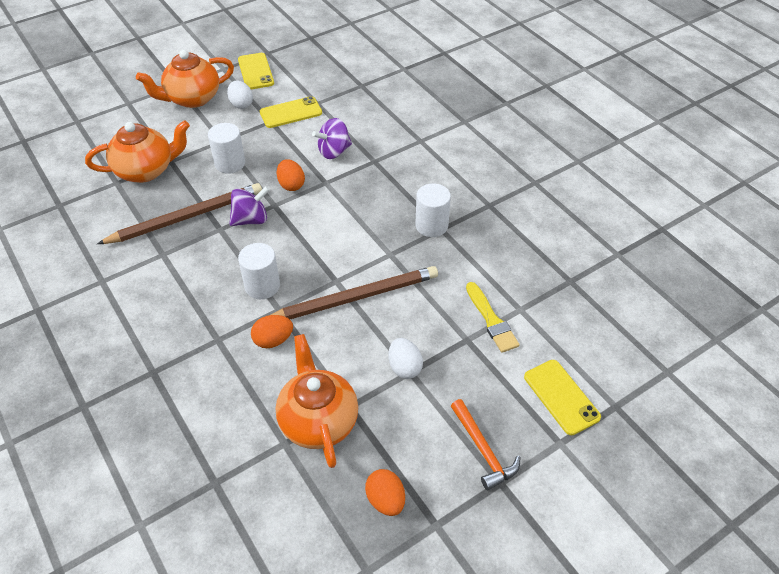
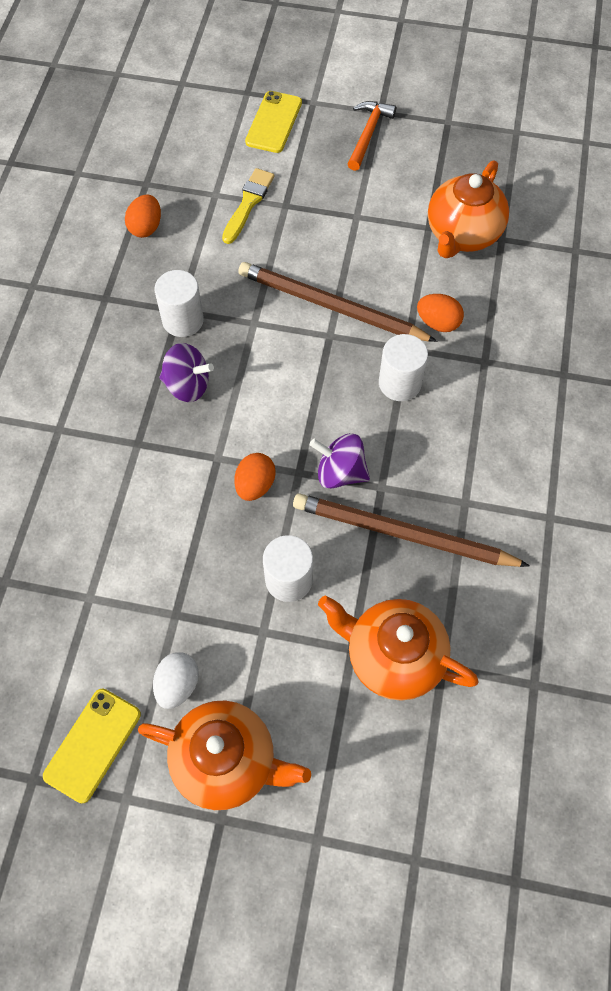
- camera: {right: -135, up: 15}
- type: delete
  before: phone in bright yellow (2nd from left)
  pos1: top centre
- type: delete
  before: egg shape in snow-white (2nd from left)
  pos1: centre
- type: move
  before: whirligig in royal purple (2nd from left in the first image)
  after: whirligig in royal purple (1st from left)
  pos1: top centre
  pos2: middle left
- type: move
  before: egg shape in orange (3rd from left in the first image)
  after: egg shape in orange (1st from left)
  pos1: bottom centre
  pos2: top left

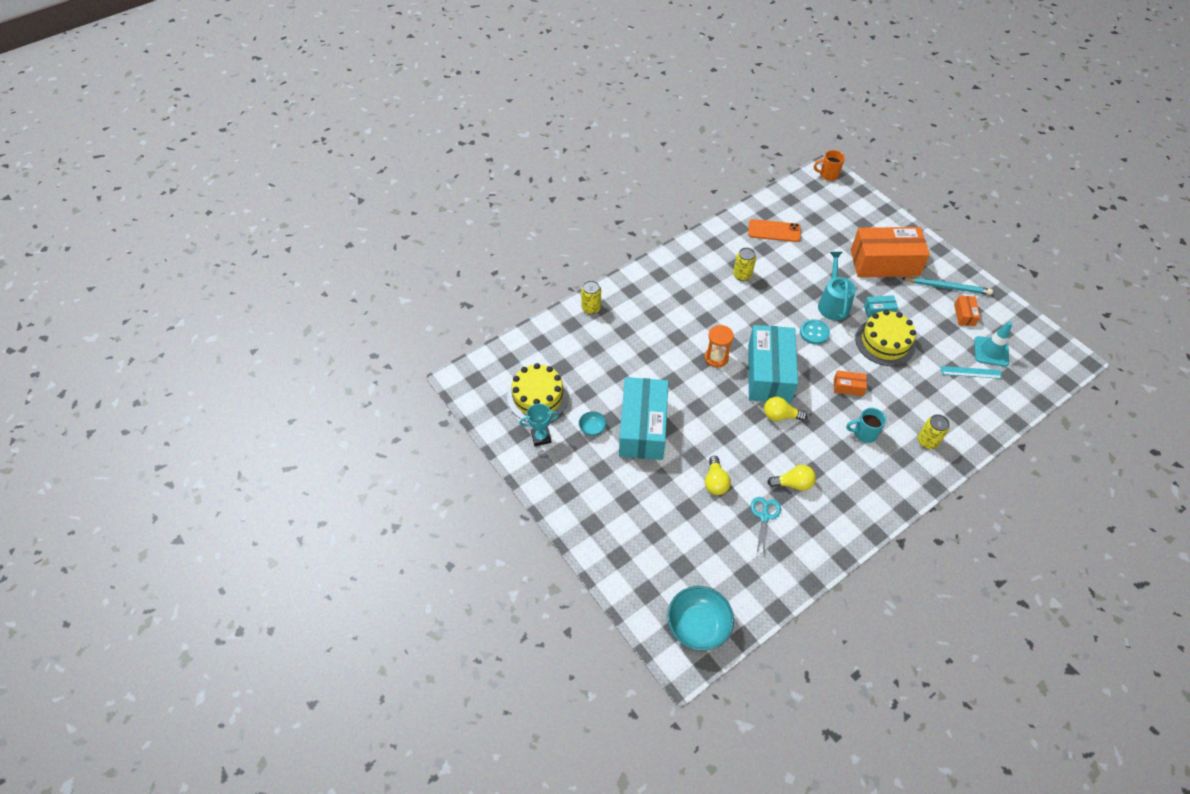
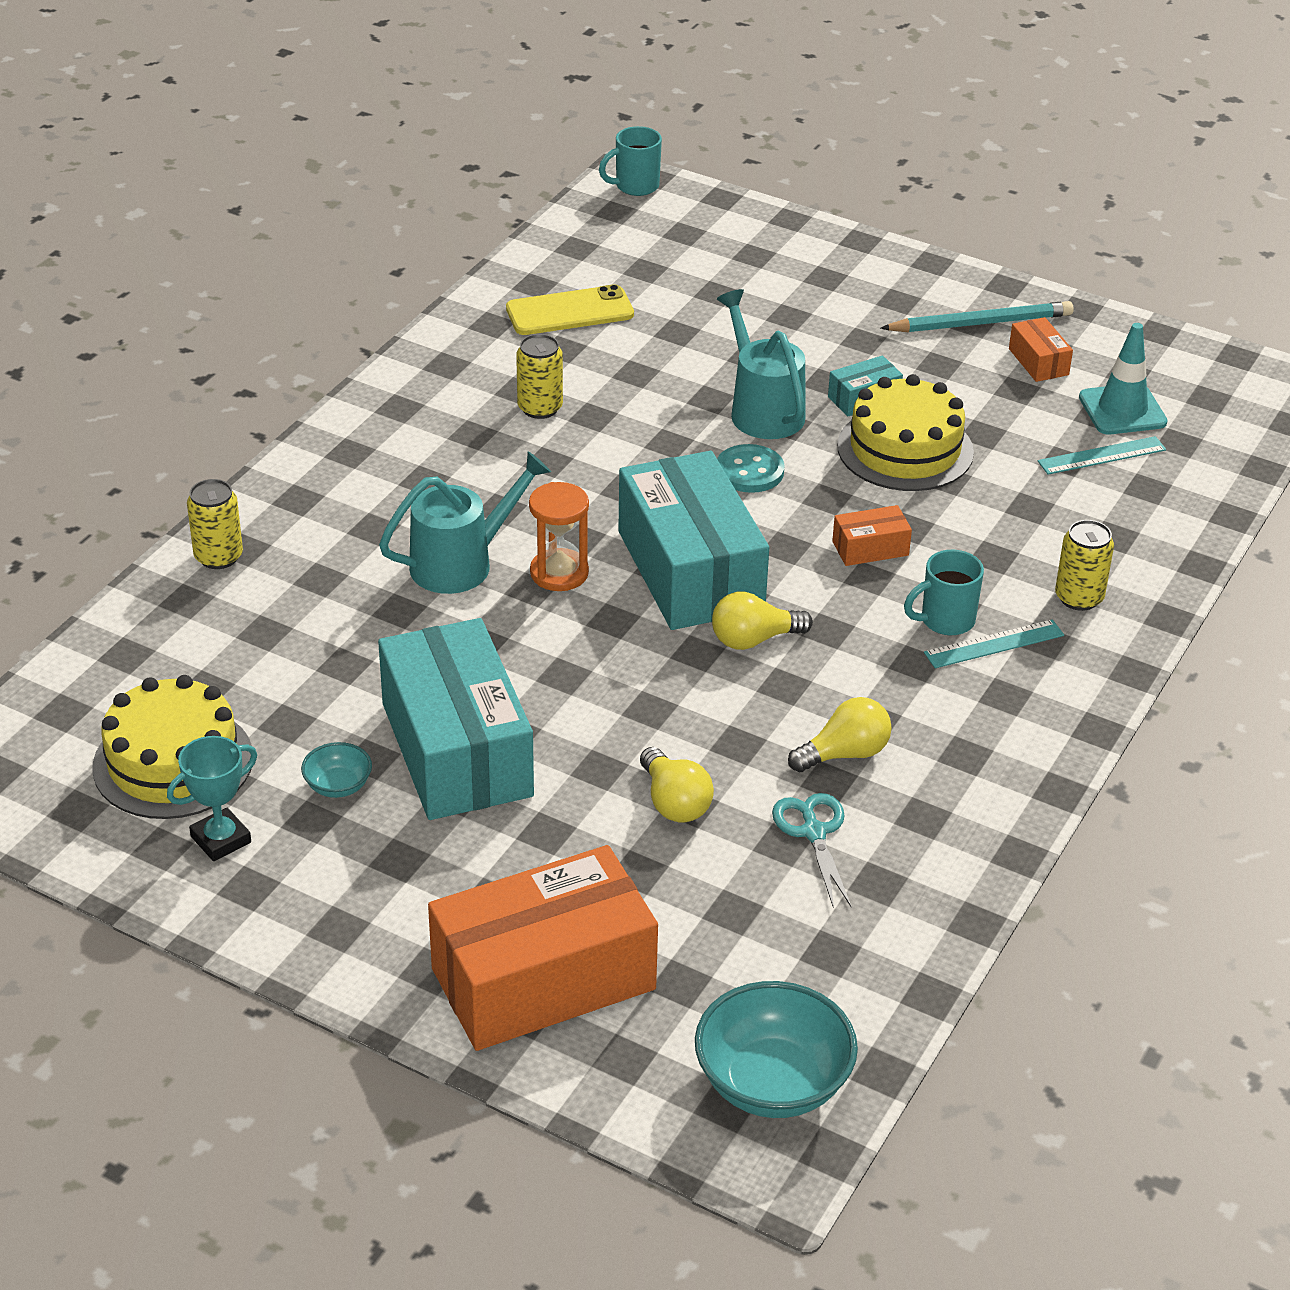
- camera: {right: -25, up: -15}
- type: insert
  after: watering pot in teal (1st from left)
  pos2: centre
- type: insert
  after: straightedge in teal (1st from left)
  pos2: middle right
- type: move
  before: parcel in orange (2nd from left in the first image)
  after: parcel in orange (1st from left)
  pos1: top right
  pos2: bottom centre
- type: recolor
  before: phone in orange
  after: phone in bright yellow
  pos1: top centre
  pos2: top centre
- type: recolor
  before: mug in orange
  after: mug in teal (1st from left)
  pos1: top right
  pos2: top centre

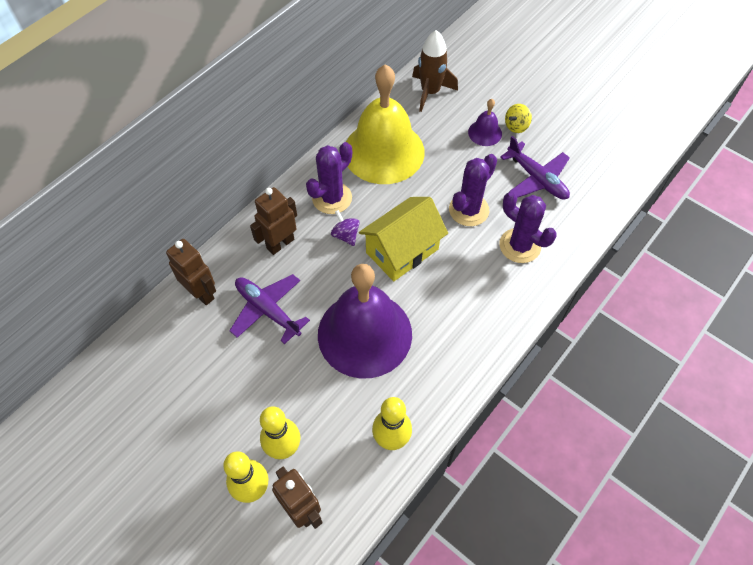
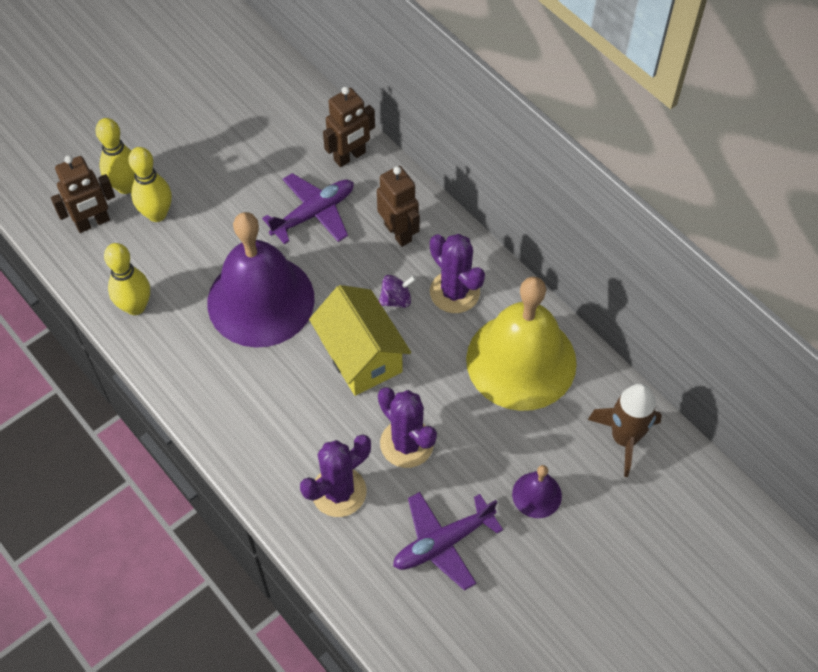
- camera: {right: 100, up: 0}
- type: delete
  before: whirligig in bright yellow
  pos1: top right

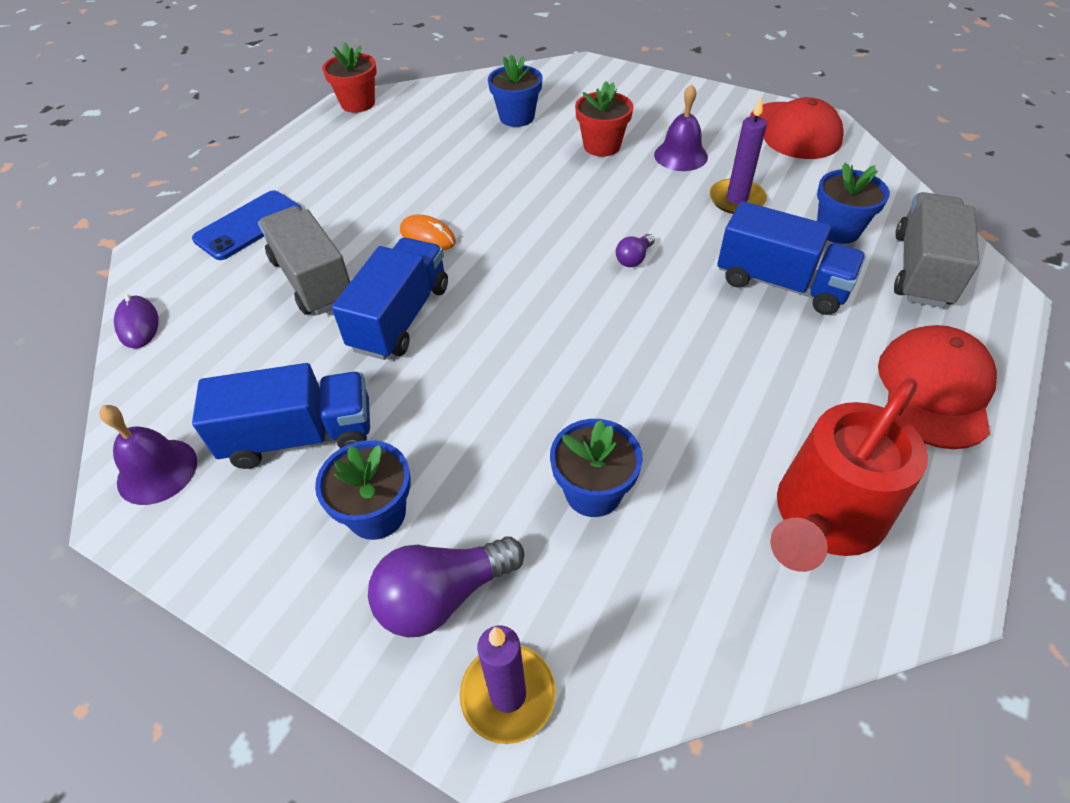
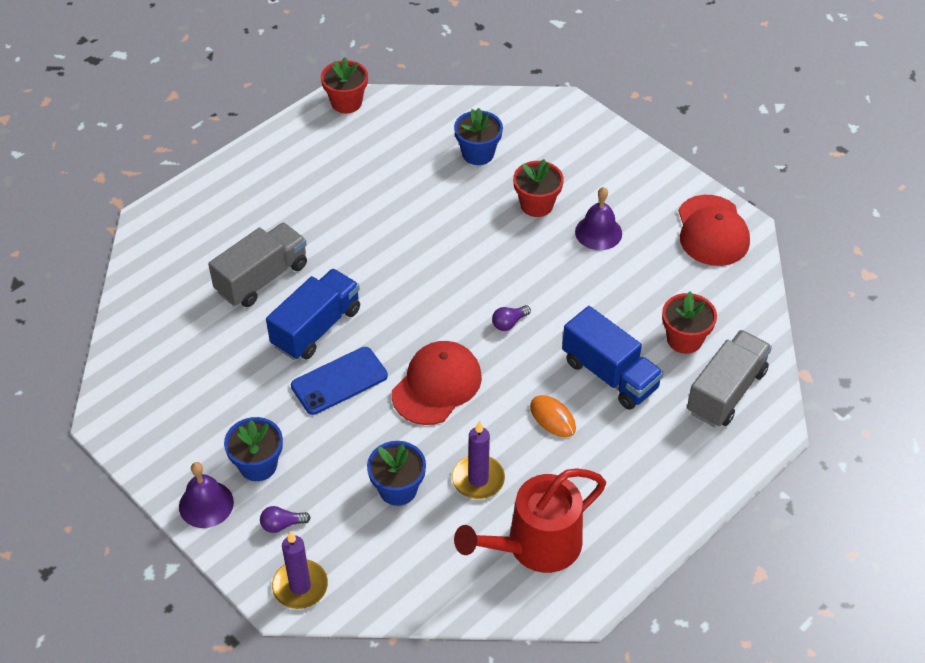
- camera: {right: 15, up: 0}
- type: delete
  before: PC mouse in royal purple
  pos1: middle left
- type: delete
  before: toy truck in blue (1st from left)
  pos1: middle left
- type: move
  before: hand bell in royal purple (1st from left)
  pos1: middle left
  pos2: bottom left
- type: move
  before: phone in blue
  pos1: top left
  pos2: centre
- type: move
  before: PC mouse in orange
  pos1: top centre
  pos2: centre
- type: move
  before: wax candle in royal purple (2nd from left)
  pos1: top right
  pos2: bottom centre
- type: move
  before: cap in crimson (2nd from left in the first image)
  after: cap in crimson (1st from left)
  pos1: middle right
  pos2: centre
- type: recolor
  before: plant pot in blue (4th from left)
  after: plant pot in crimson (3rd from left)
  pos1: top right
  pos2: middle right
- type: rotate
  before: toy truck in gray (1st from left)
  pos1: top left
  pos2: middle left
  turn: 60
- type: resize
  before: lightbulb in royal purple (1st from left)
  pos1: bottom centre
  pos2: bottom left
  scale: 0.51

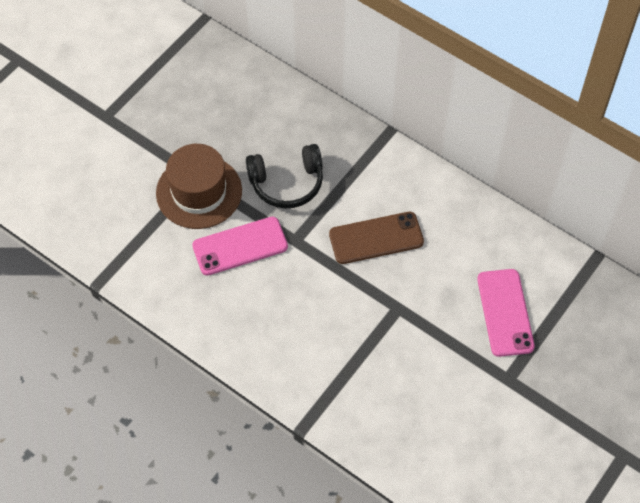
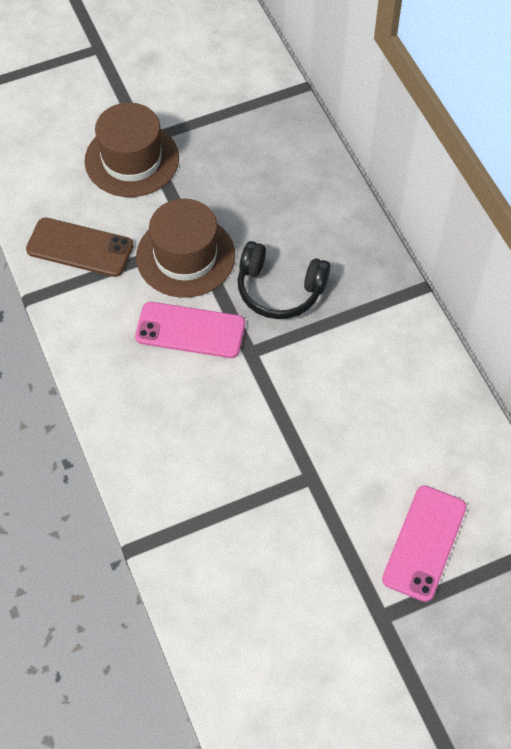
- camera: {right: 30, up: 0}
- type: insert
  after: tall hat in russet (1st from left)
  pos2: top left
- type: move
  before: phone in russet
  pos1: centre
  pos2: top left

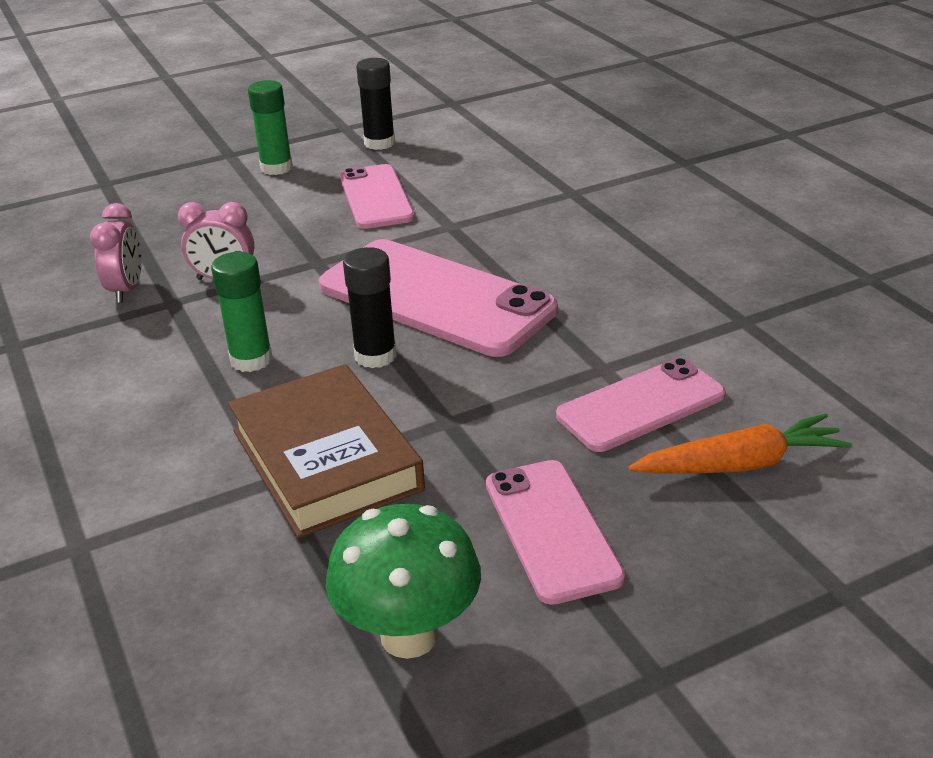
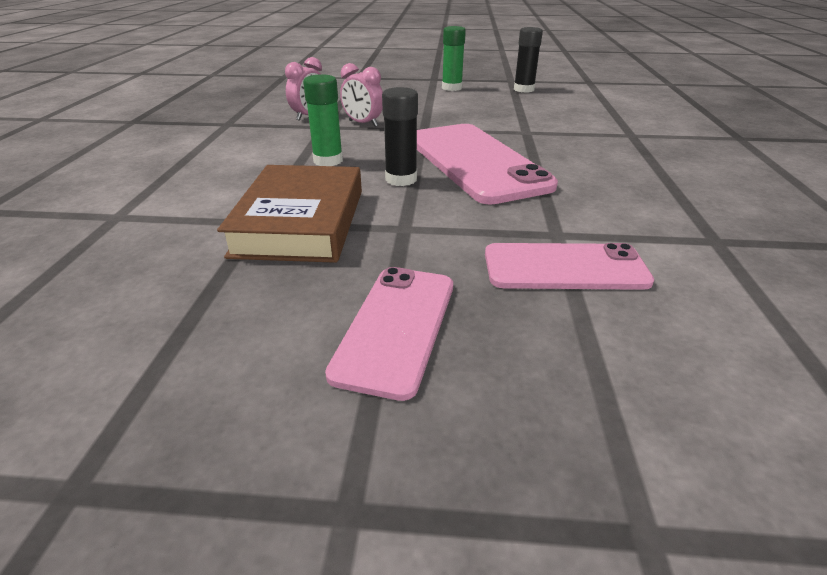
- camera: {right: 30, up: 0}
- type: delete
  before: fungus in green
  pos1: bottom centre
- type: delete
  before: phone in rosy (1st from left)
  pos1: top centre
- type: delete
  before: toy carrot in orange
  pos1: middle right

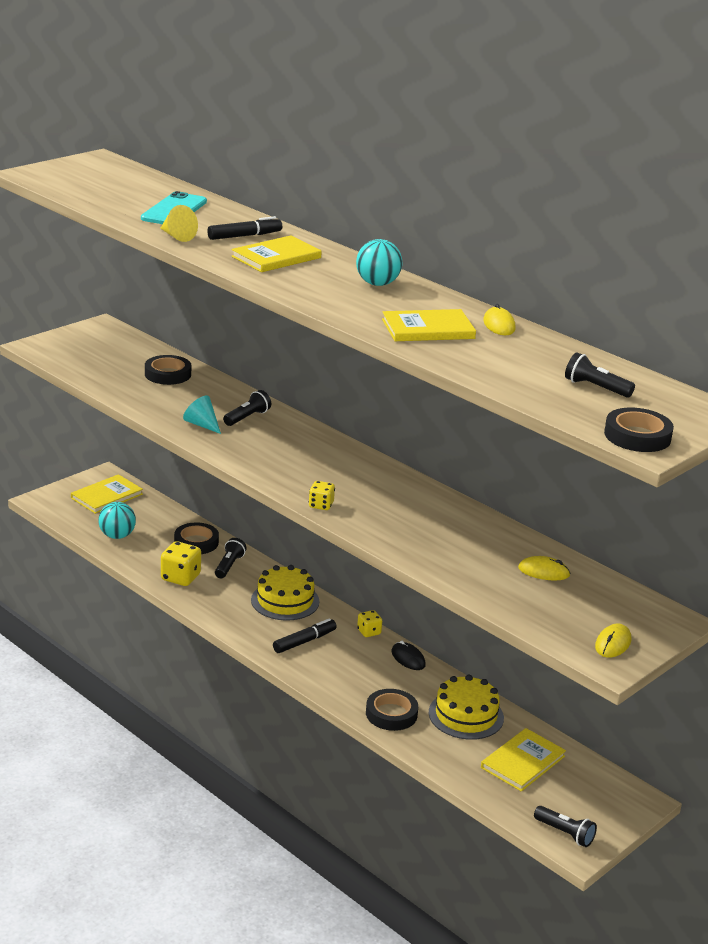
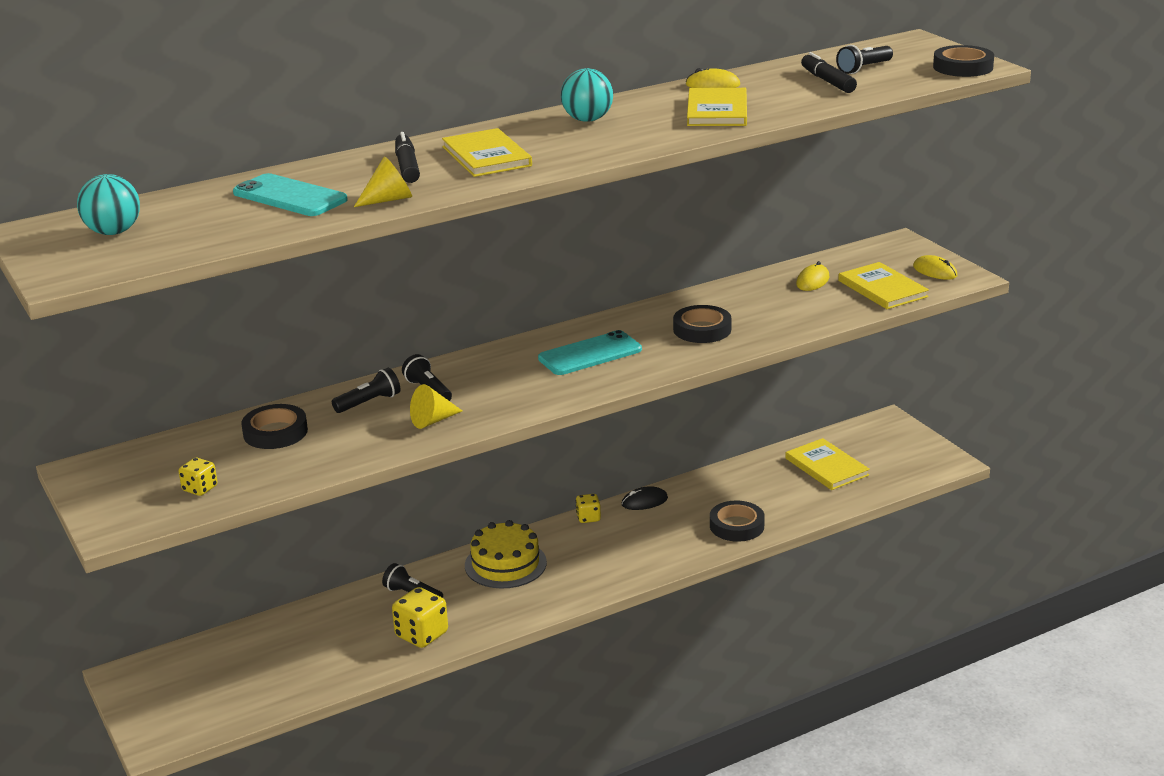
- camera: {right: -70, up: 0}
- type: delete
  before: layer cake in bright yellow (2nd from left)
  pos1: bottom centre
- type: insert
  after: phone in teal (2nd from left)
  pos2: centre
- type: move
  before: hardcover in bright yellow (1st from left in the first image)
  after: hardcover in bright yellow (4th from left)
  pos1: middle left
  pos2: middle right
- type: move
  before: sphere in teal (1st from left)
  pos1: middle left
  pos2: top left
- type: move
  before: sticky tape in black (2nd from left)
  pos1: middle left
  pos2: centre
- type: move
  before: marker pen in black (2nd from left)
  pos1: bottom centre
  pos2: top right
- type: move
  before: die in bright yellow (2nd from left in the first image)
  after: die in bright yellow (1st from left)
  pos1: centre
  pos2: middle left
- type: move
  before: pocket torch in black (3rd from left in the first image)
  after: pocket torch in black (1st from left)
  pos1: bottom right
  pos2: middle left
- type: recolor
  before: cone in teal
  after: cone in bright yellow (2nd from left)
  pos1: middle left
  pos2: centre

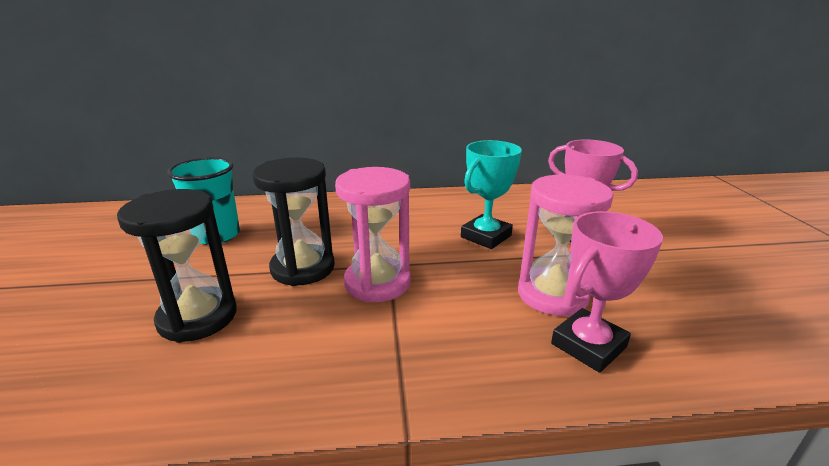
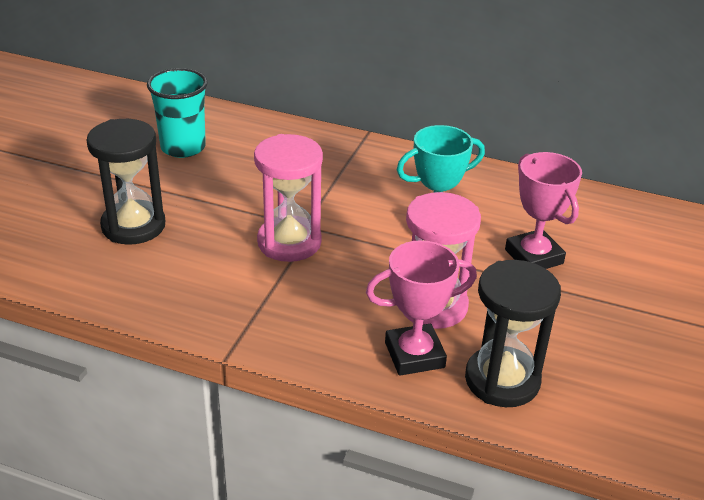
- camera: {right: 25, up: 10}
- type: move
  before: sandglass in black (2nd from left)
  pos1: centre
  pos2: middle right

